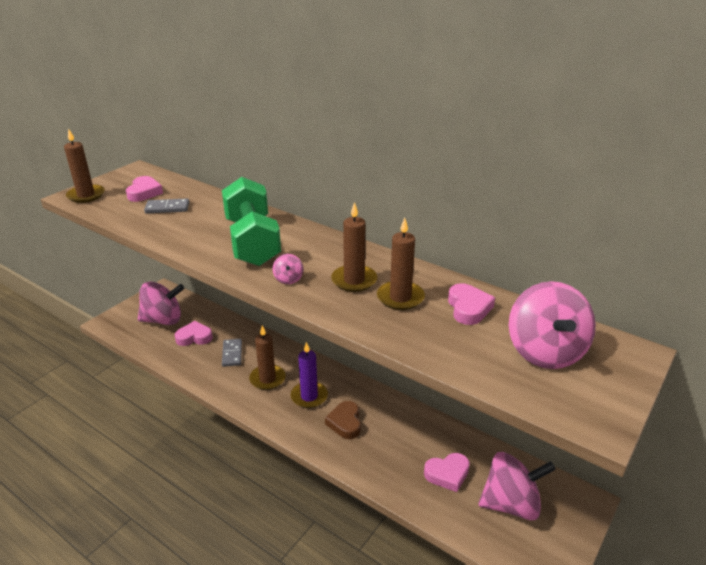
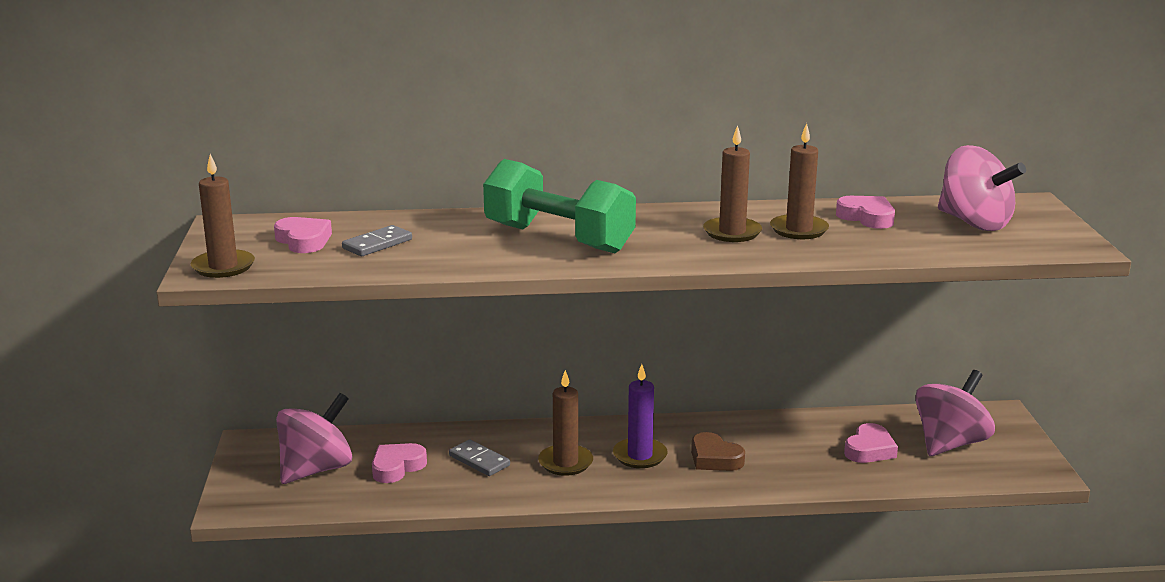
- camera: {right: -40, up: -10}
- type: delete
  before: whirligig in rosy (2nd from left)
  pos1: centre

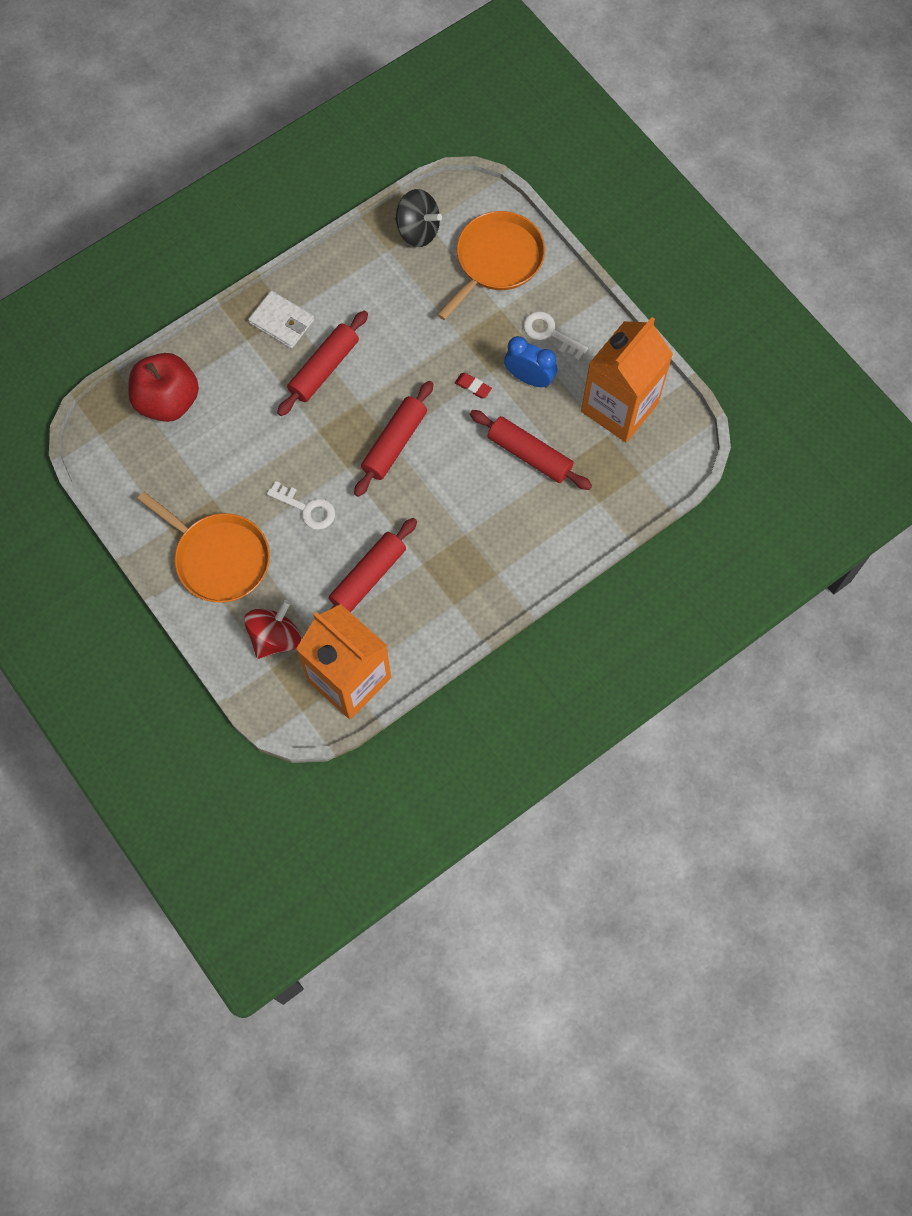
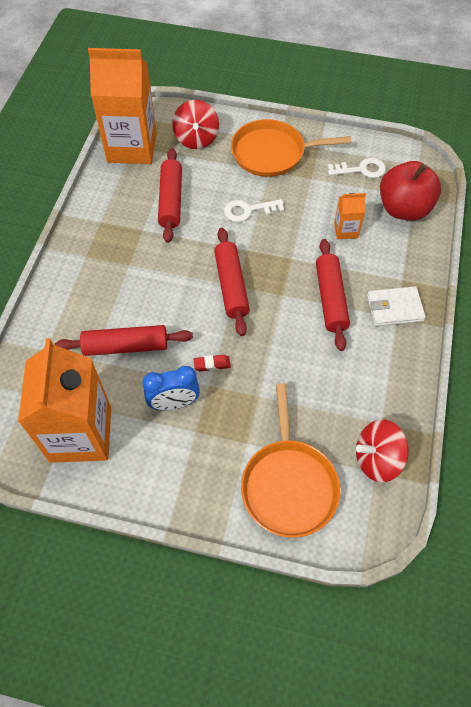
- camera: {right: 140, up: -10}
- type: insert
  after: carton in orange (3rd from left)
  pos2: top right
- type: move
  before: key in snow-white (2nd from left)
  pos1: top centre
  pos2: top right
- type: recolor
  before: whirligig in black
  after: whirligig in crimson (2nd from left)
  pos1: top centre
  pos2: middle right

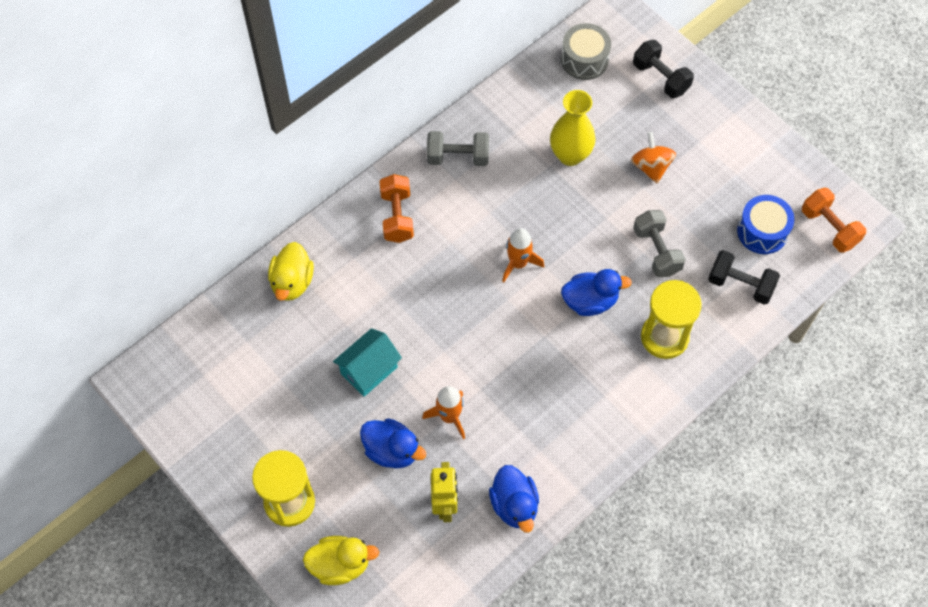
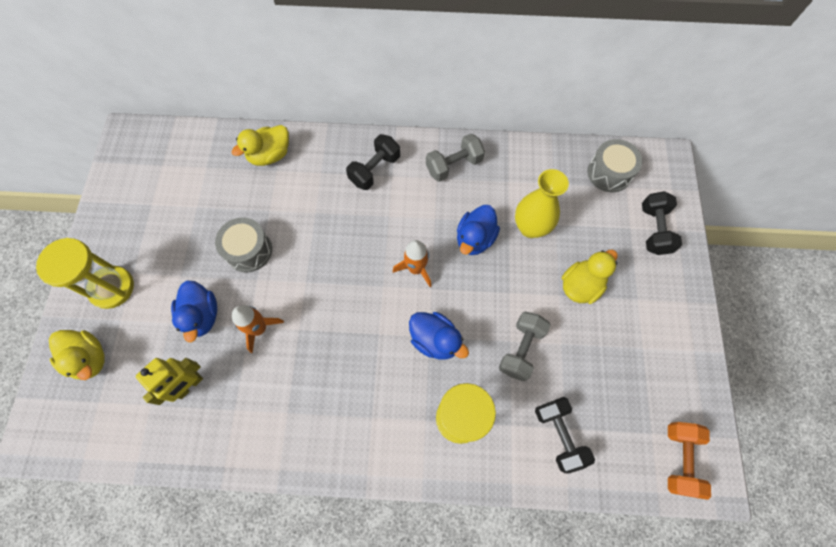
- camera: {right: 45, up: 5}
- type: delete
  before: drum in blue
  pos1: middle right
- type: move
  before: duck in blue (2nd from left in the first image)
  after: duck in blue (3rd from left)
  pos1: bottom centre
  pos2: centre
- type: replace
  before: house in teal
  after: drum in gray (1st from left)
  pos1: centre
  pos2: middle left
- type: replace
  before: whirligig in orange
  after: duck in bright yellow (3rd from left)
  pos1: top right
  pos2: middle right
- type: recolor
  before: dumbbell in orange (1st from left)
  after: dumbbell in black (1st from left)
  pos1: centre
  pos2: top centre
- type: rotate
  before: dumbbell in gray (1st from left)
  pos1: top centre
  pos2: top centre
  turn: -75

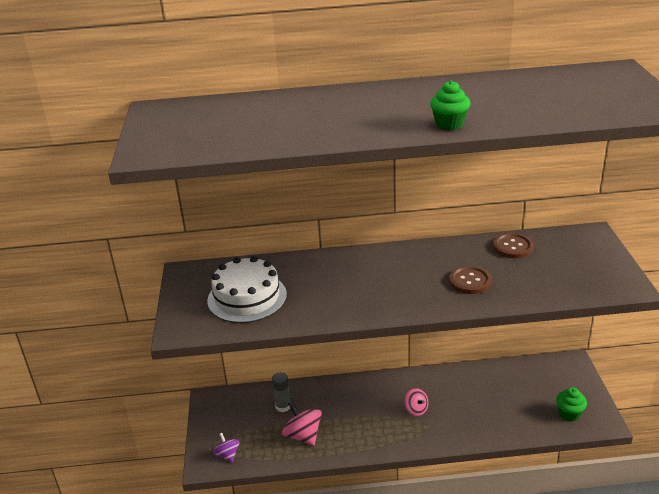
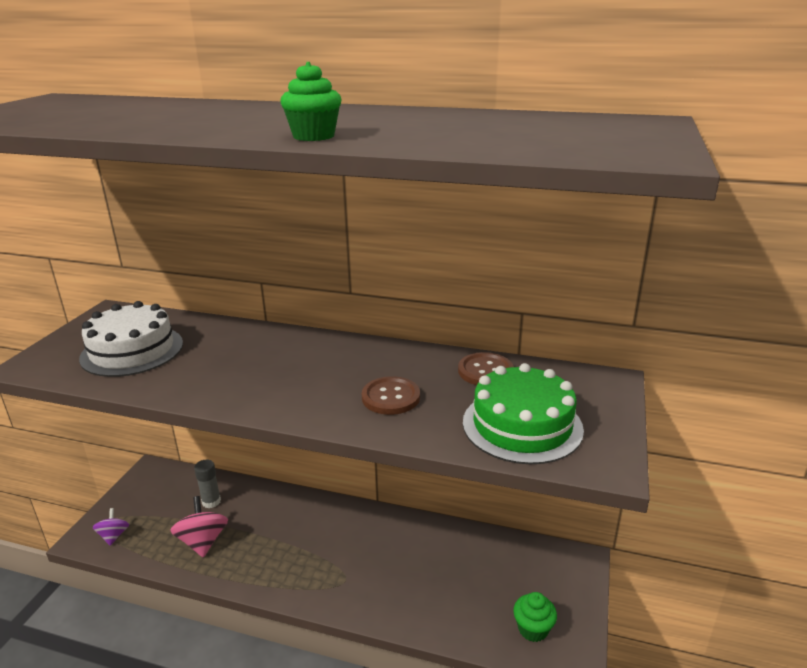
- camera: {right: 20, up: -5}
- type: delete
  before: whirligig in rosy (2nd from left)
  pos1: bottom centre
- type: insert
  after: layer cake in green
  pos2: centre

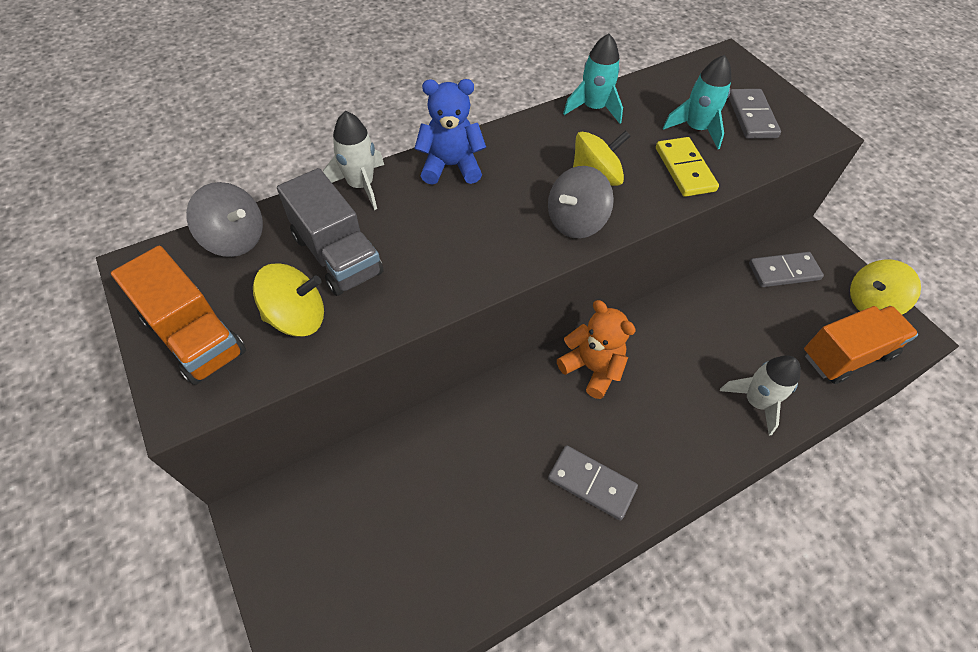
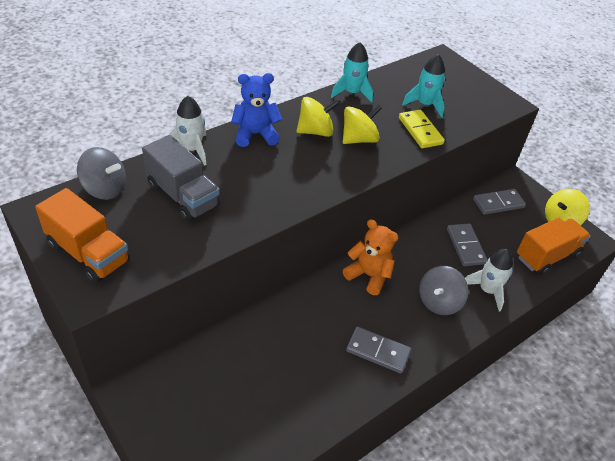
- camera: {right: -10, up: -10}
- type: move
  before: whirligig in bright yellow (1st from left)
  pos1: middle left
  pos2: top centre
- type: move
  before: whirligig in gray (2nd from left)
  pos1: top centre
  pos2: middle right
- type: move
  before: domino piece in gray (2nd from left)
  pos1: top right
  pos2: middle right

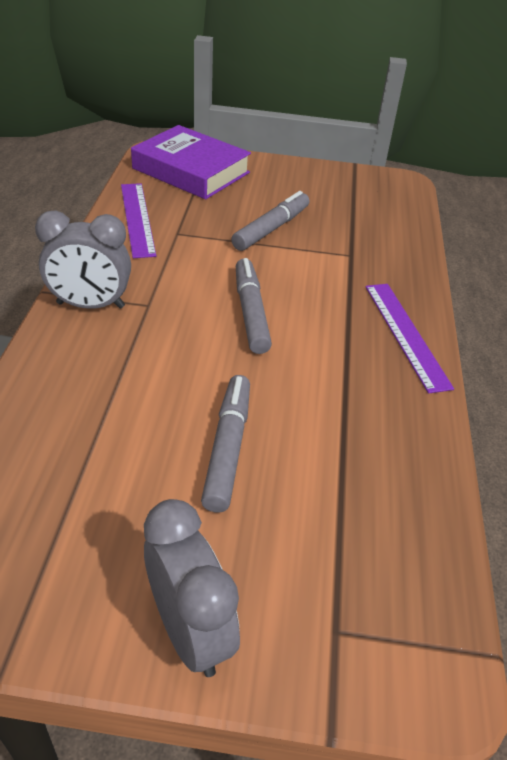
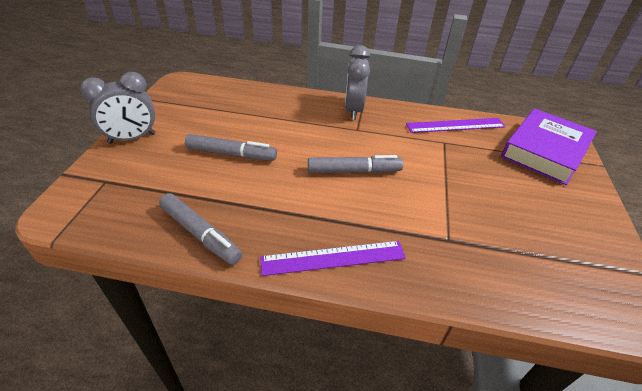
- camera: {right: 95, up: 0}
- type: move
  before: marker pen in gray (3rd from left in the first image)
  after: marker pen in gray (1st from left)
  pos1: top centre
  pos2: middle left

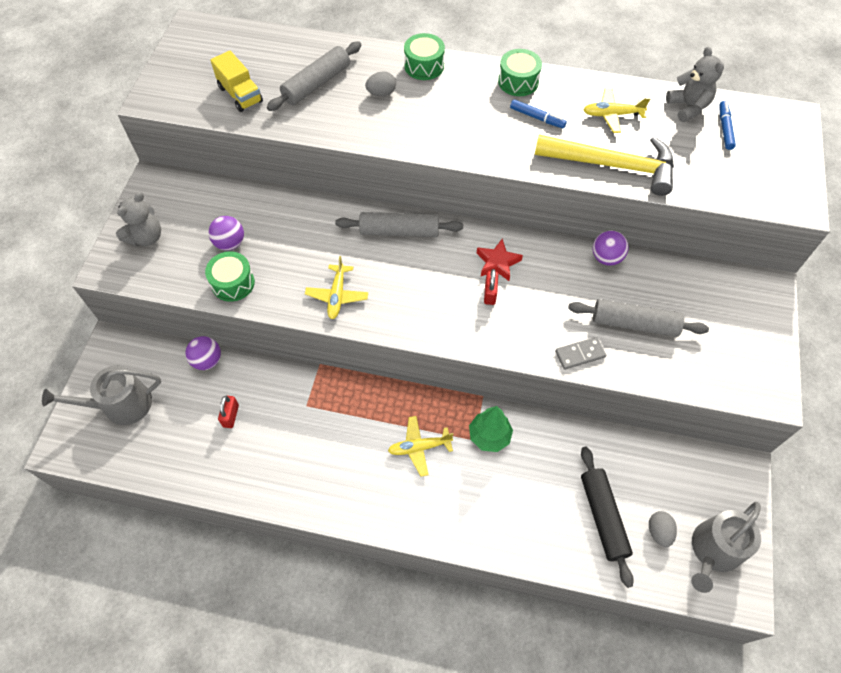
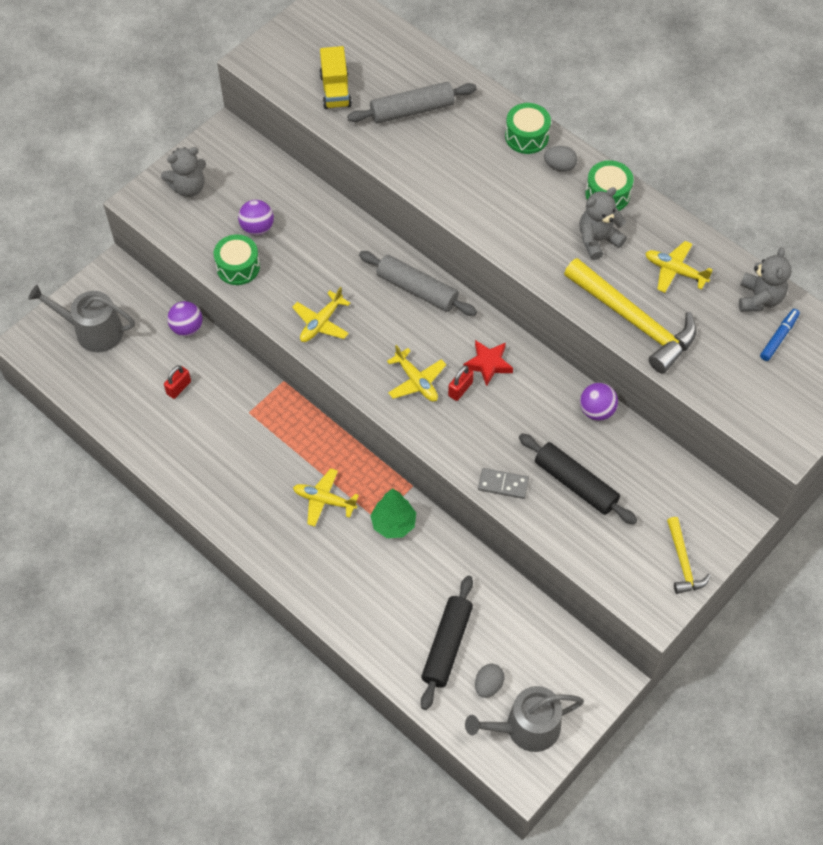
- camera: {right: 30, up: 0}
- type: insert
  after: aeroplane in bright yellow (3rd from left)
  pos2: centre
- type: insert
  after: carpenter's hammer in bright yellow (2nd from left)
  pos2: middle right
- type: move
  before: egg shape in gray (1st from left in the first image)
  after: egg shape in gray (2nd from left)
  pos1: top centre
  pos2: top right
- type: replace
  before: marker pen in blue (1st from left)
  after: stuffed bear in gray (2nd from left)
  pos1: top centre
  pos2: top right
- type: recolor
  before: pastry roller in gray (3rd from left)
  after: pastry roller in black (2nd from left)
  pos1: middle right
  pos2: middle right

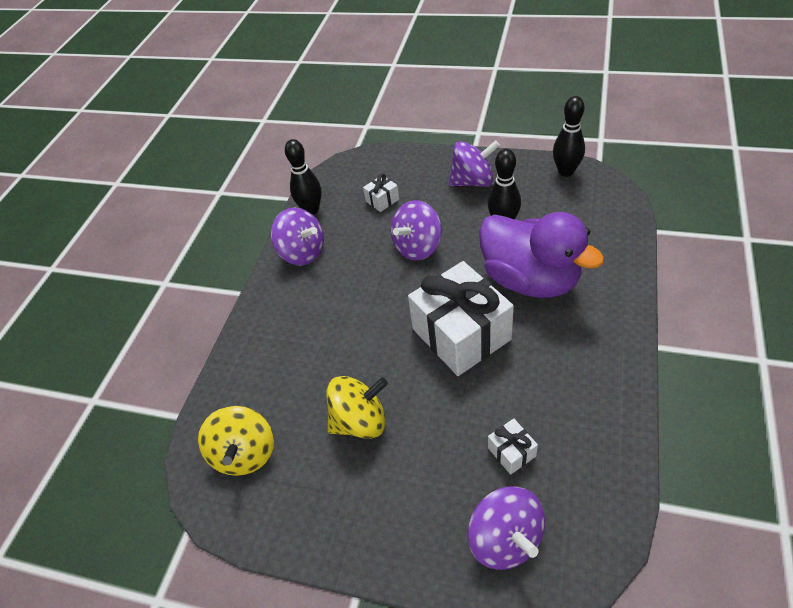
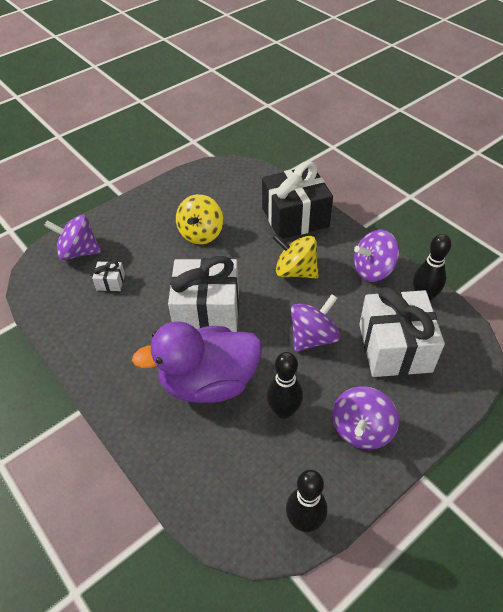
- camera: {right: 120, up: 0}
- type: insert
  after: present in black
  pos2: top centre
- type: move
  before: whirligig in bright yellow (1st from left in the first image)
  after: whirligig in bright yellow (2nd from left)
  pos1: bottom left
  pos2: centre
- type: rotate
  before: whirligig in royal purple (2nd from left)
  pos1: centre
  pos2: centre
  turn: 60
- type: resize
  before: present in snow-white (1st from left in the first image)
  pos1: top centre
  pos2: middle right
  scale: 2.39

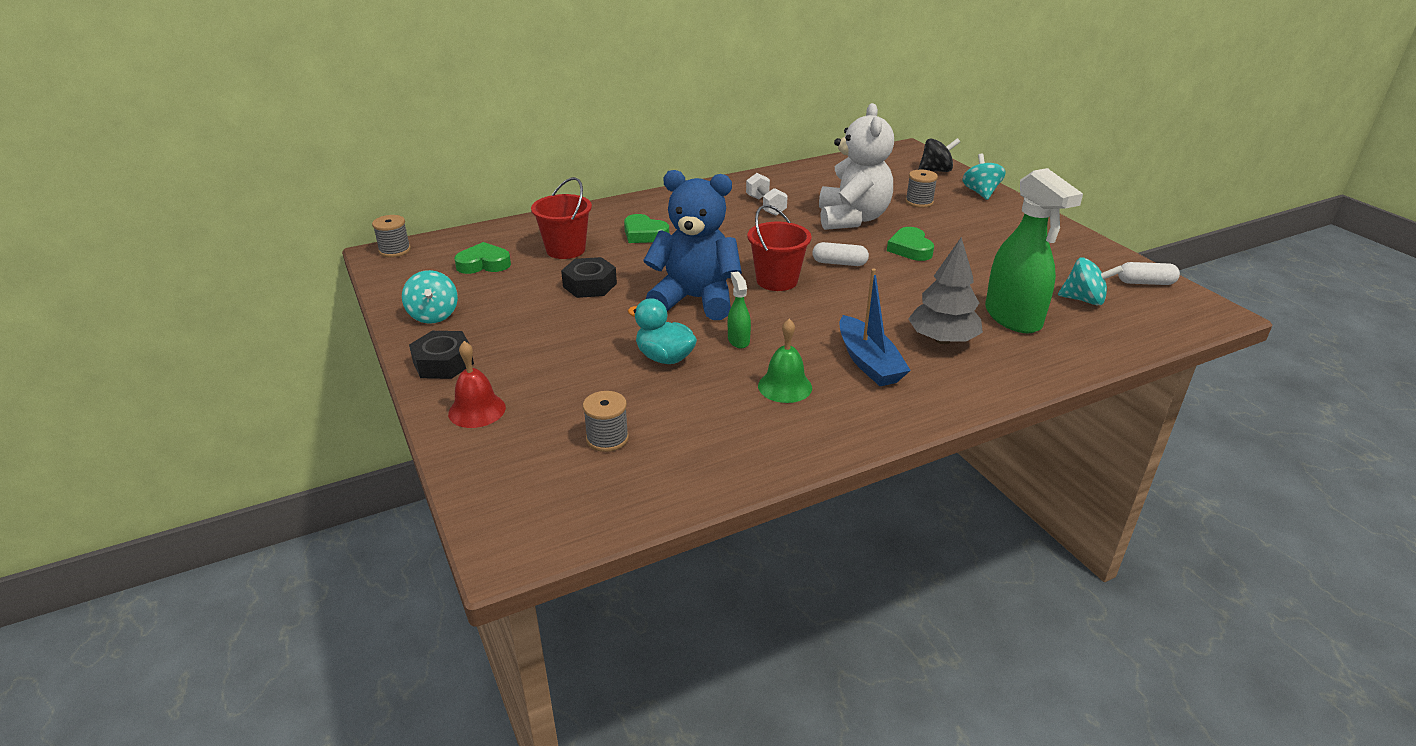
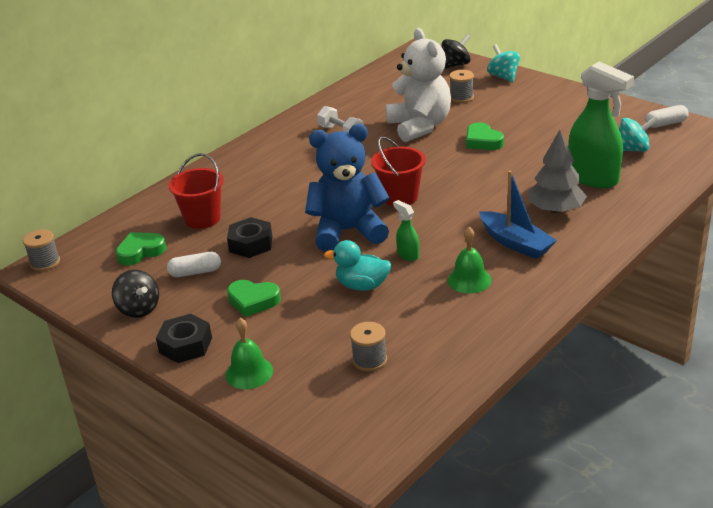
- camera: {right: -20, up: 0}
- type: move
  before: heart in green (2nd from left)
  pos1: top centre
  pos2: centre
- type: move
  before: pill shape in snow-white (1st from left)
  pos1: centre
  pos2: middle left
- type: recolor
  before: whirligig in teal (1st from left)
  after: whirligig in black (1st from left)
  pos1: middle left
  pos2: middle left
- type: recolor
  before: hand bell in crimson
  after: hand bell in green (1st from left)
  pos1: centre
  pos2: bottom centre

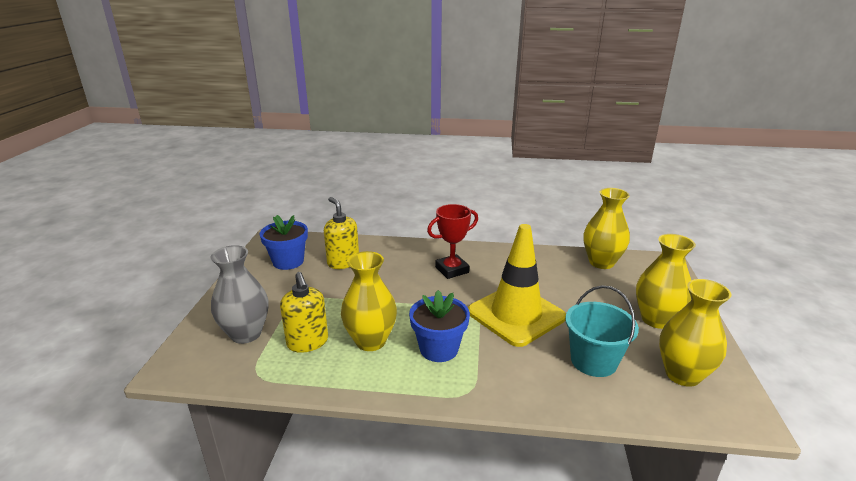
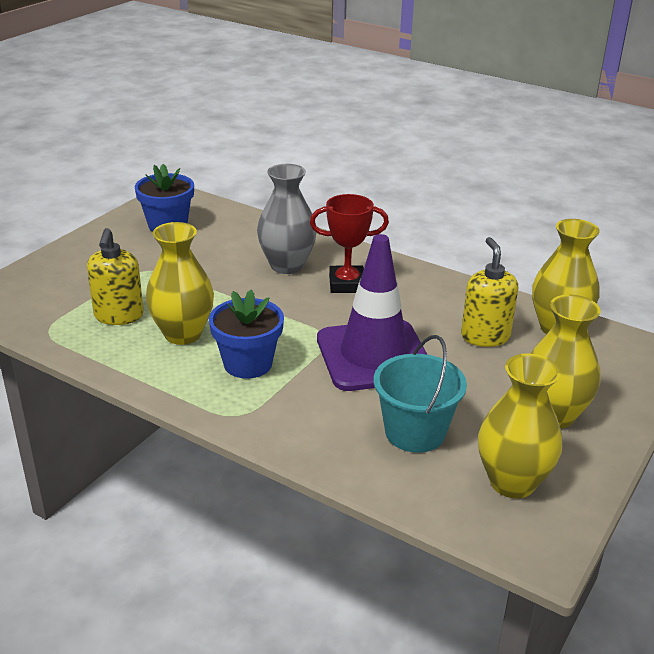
- camera: {right: 25, up: 5}
- type: move
  before: flower vase in gray
  pos1: middle left
  pos2: centre
- type: move
  before: soap dispenser in bright yellow (2nd from left)
  pos1: centre
  pos2: middle right
- type: recolor
  before: safety cone in bright yellow
  after: safety cone in royal purple
  pos1: centre
  pos2: centre

